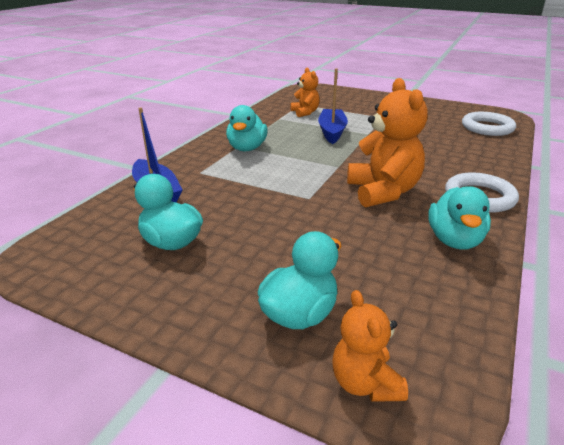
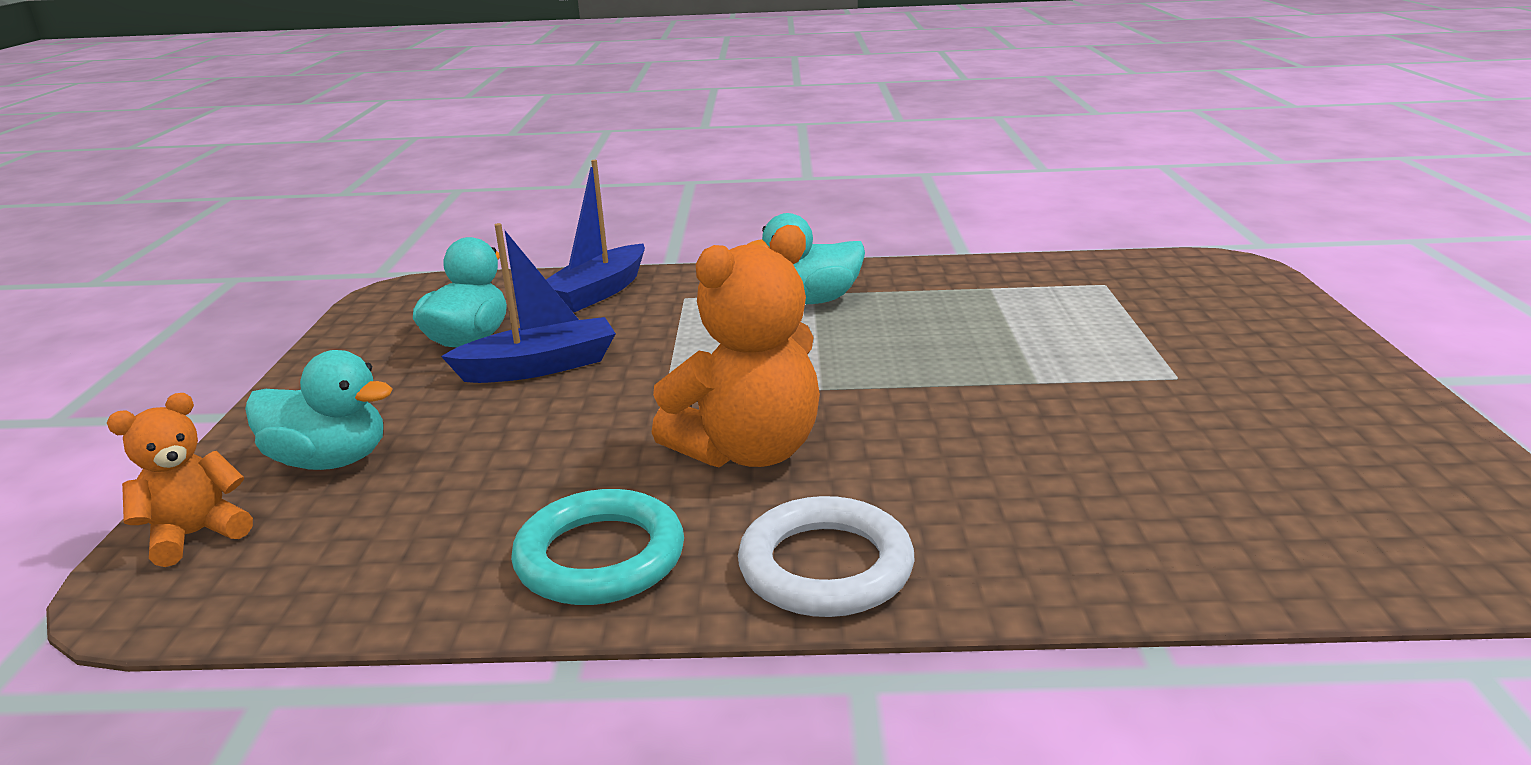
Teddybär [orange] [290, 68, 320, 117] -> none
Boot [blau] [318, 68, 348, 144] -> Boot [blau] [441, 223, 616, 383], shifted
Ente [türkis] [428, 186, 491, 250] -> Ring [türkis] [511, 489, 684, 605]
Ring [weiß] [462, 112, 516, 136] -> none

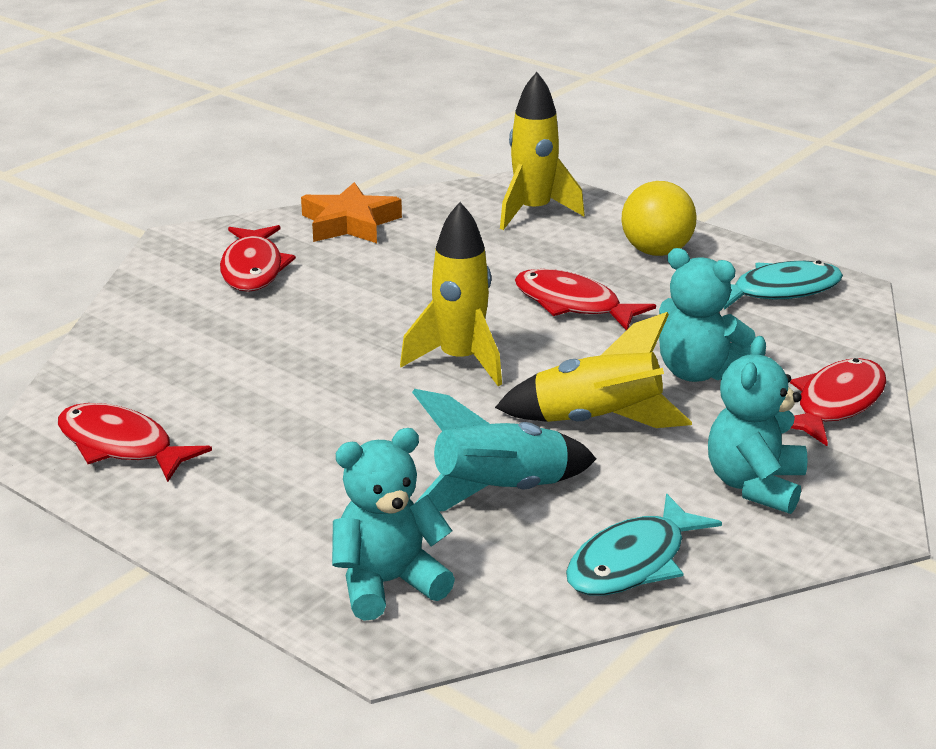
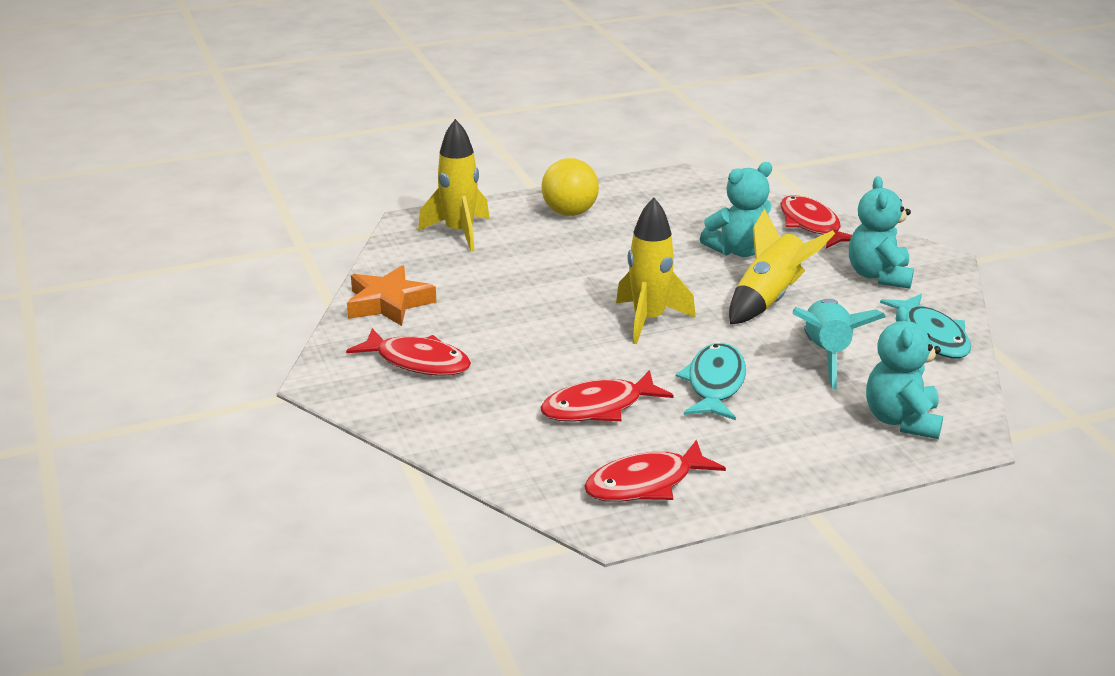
Fisch [rot] [515, 269, 656, 330] -> Fisch [rot] [540, 370, 674, 421], shifted
Teddybär [türkis] [708, 336, 807, 514] -> Teddybär [türkis] [849, 176, 914, 289], 45 degrees clockwise
Fisch [türkis] [724, 261, 843, 310] -> Fisch [türkis] [676, 343, 746, 420], shifted

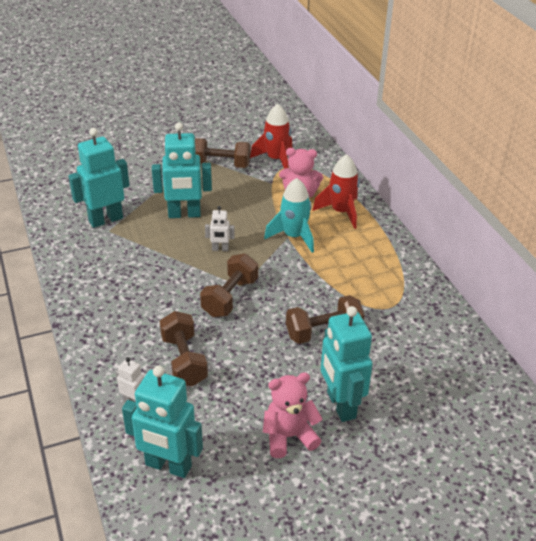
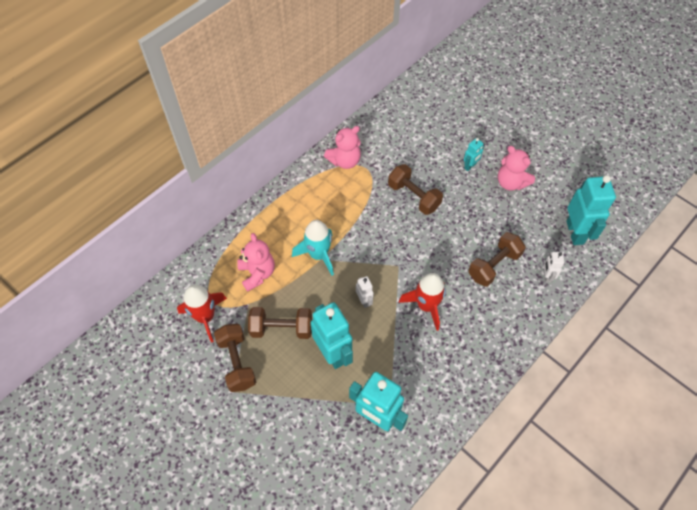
Hantel [braun] [200, 254, 258, 317] -> Hantel [braun] [248, 307, 312, 339], shifted
Rakete [rot] [312, 154, 360, 229] -> Rakete [rot] [399, 273, 446, 331], shifted
Roboter [türkis] [321, 306, 373, 422] -> Roboter [türkis] [464, 138, 484, 171], x0.48
none -> Teddybär [rosa] [324, 126, 361, 169]

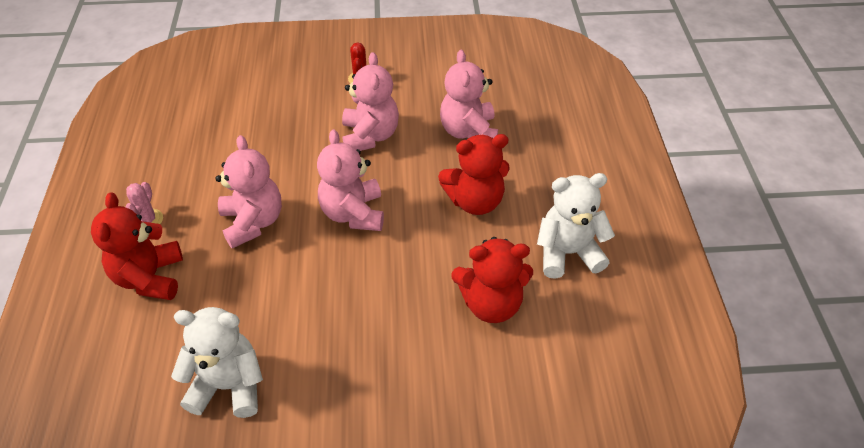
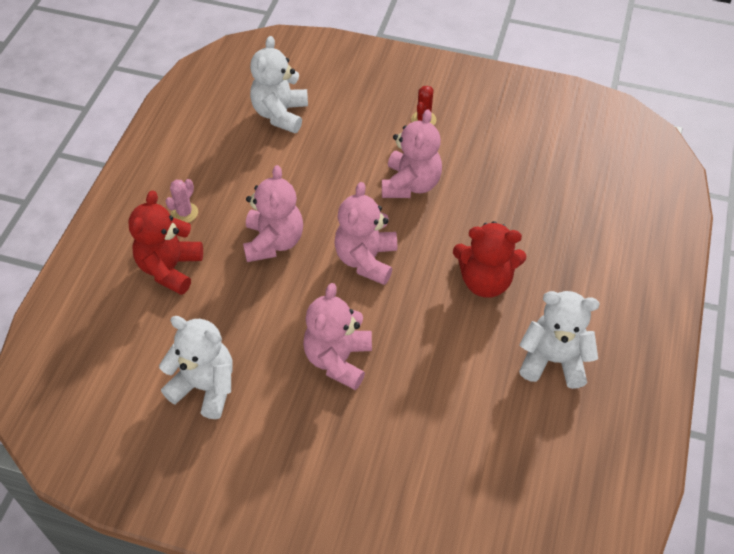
Teddybär [rosa] [440, 50, 498, 139] -> Teddybär [rosa] [303, 283, 372, 390], shifted
Teddybär [rot] [452, 237, 533, 323] -> none
none -> Teddybär [weiß] [250, 36, 308, 133]

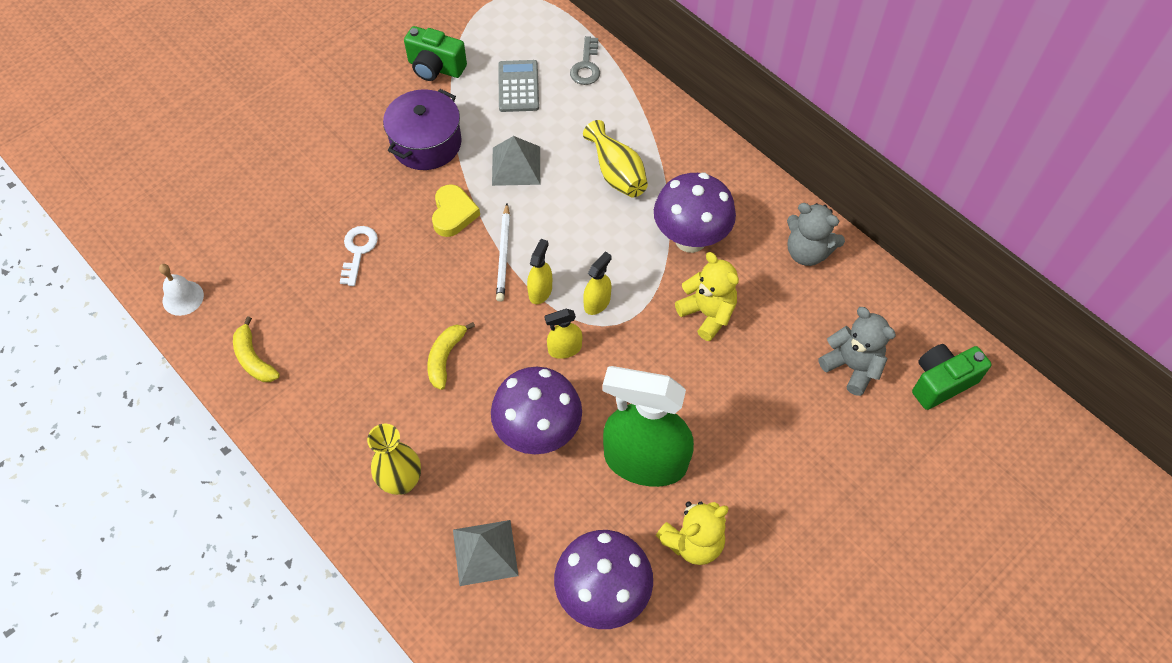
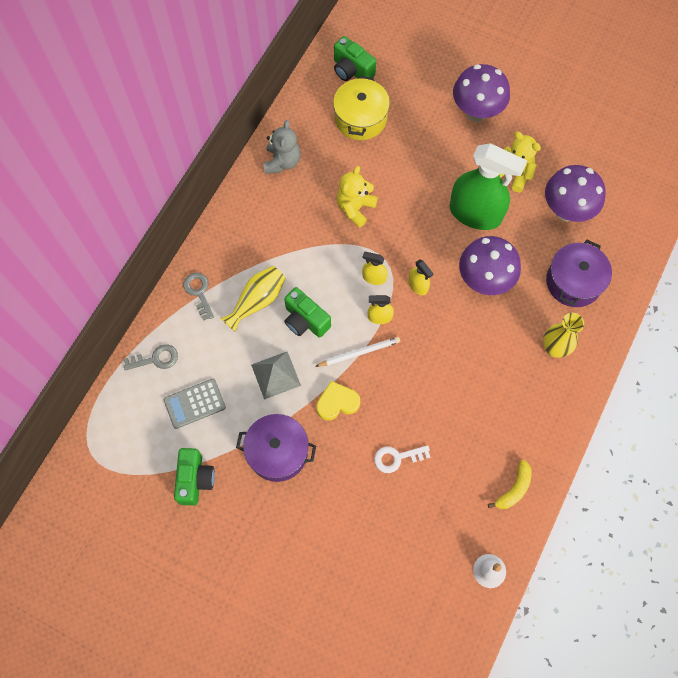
Banane [gelb] [427, 322, 475, 390] -> none
Pyramide [grau] [453, 520, 519, 586] -> Kochtopf [lila] [546, 240, 612, 307]
Sprühflasche [grün] [602, 366, 694, 487] -> Sprühflasche [grün] [450, 143, 527, 230], 60 degrees counterclockwise
Pilz [lila] [654, 173, 736, 253] -> Pilz [lila] [453, 64, 510, 122], shifted
Teddybär [grau] [819, 307, 896, 396] -> Kochtopf [gelb] [333, 76, 390, 140]
none -> Schlüssel [grau] [183, 273, 214, 321]
none -> Kamera [grün] [284, 287, 331, 338]

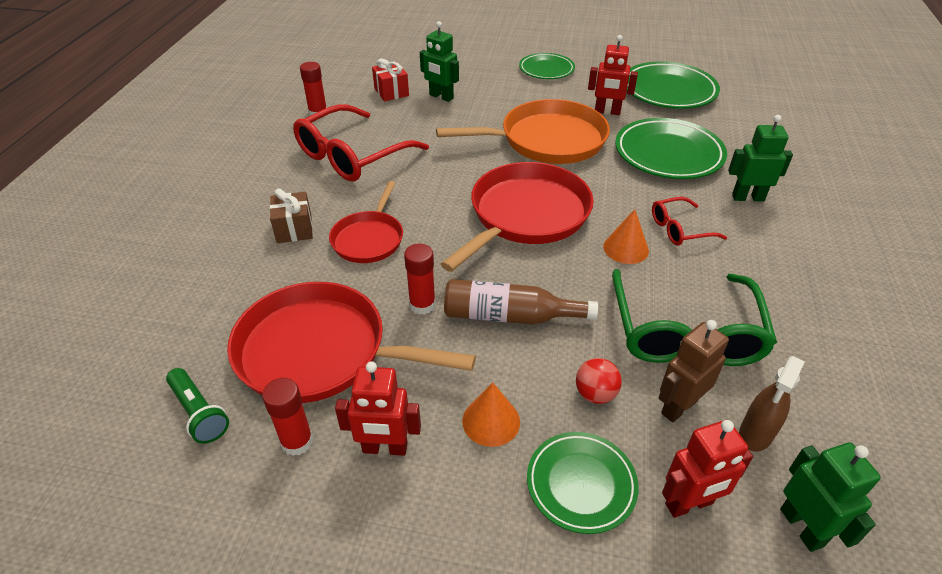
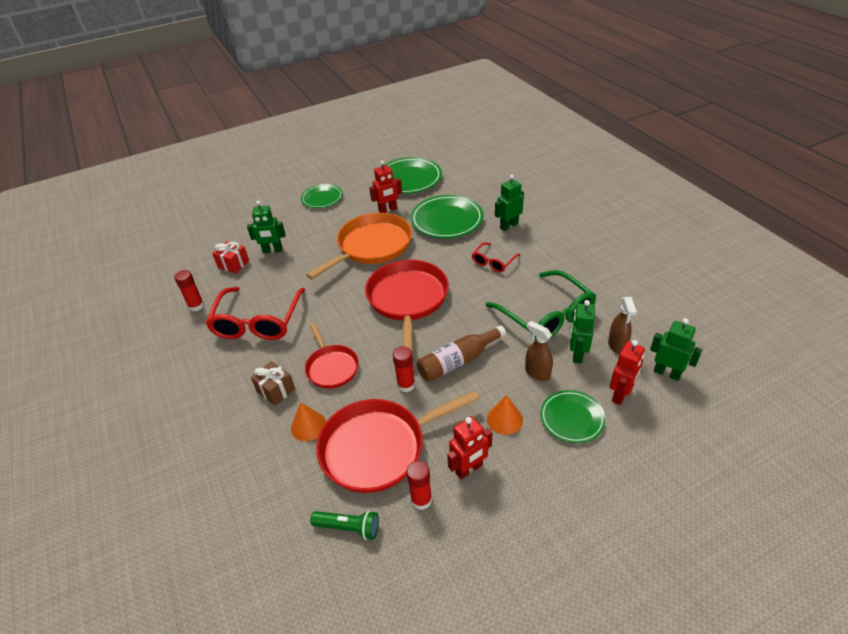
Ball [rot] [576, 358, 622, 404] -> Sprühflasche [braun] [525, 321, 553, 381]
Kegel [orange] [603, 209, 649, 264] -> Kegel [orange] [291, 402, 326, 441], shifted
Roboter [braun] [659, 320, 729, 422] -> Roboter [grün] [570, 300, 595, 363]

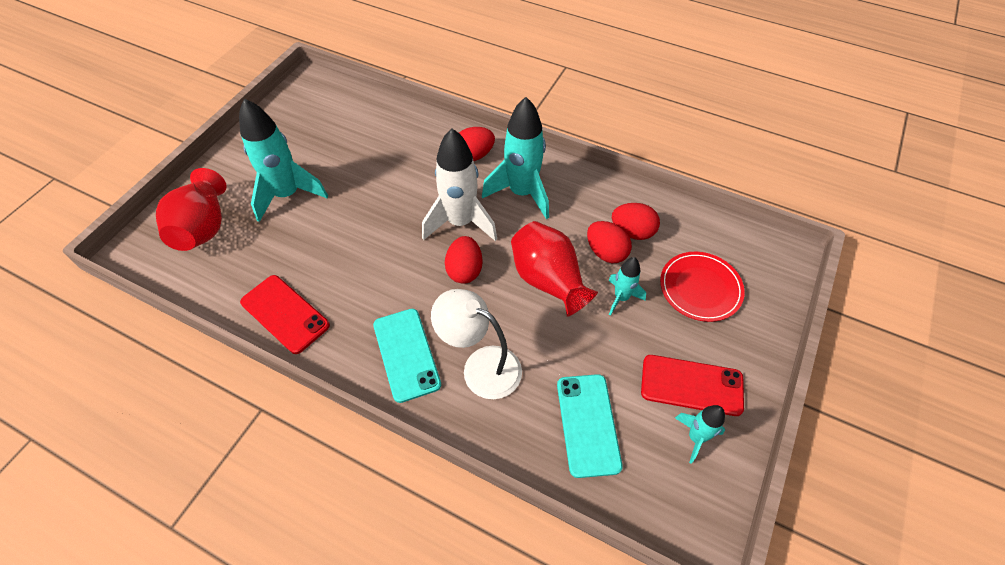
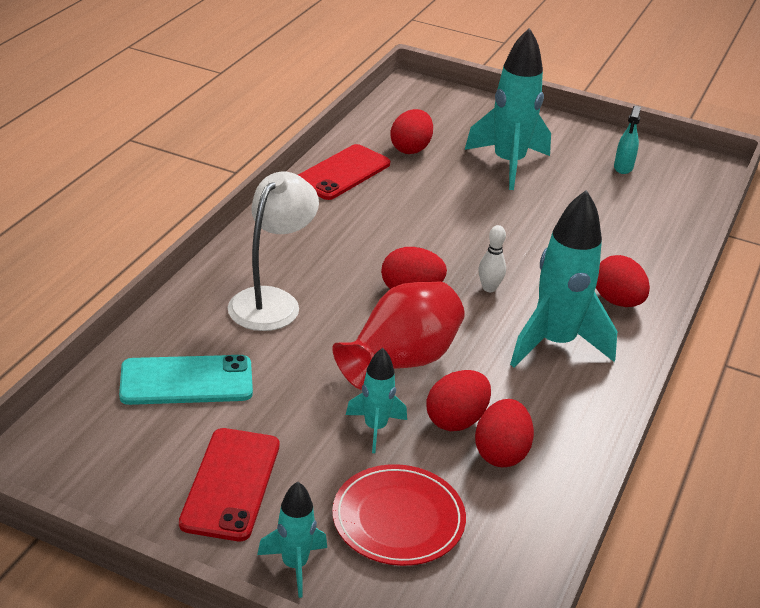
Vase [rot] [156, 168, 227, 251] -> none
Handy [türkis] [373, 309, 441, 403] -> none
Rakete [weiß] [422, 128, 497, 241] -> Bowlingkegel [weiß] [478, 225, 506, 292]
Rakete [türkis] [675, 405, 725, 464] -> Rakete [türkis] [257, 482, 327, 598], shifted
none -> Ei [rot] [390, 109, 433, 154]
none -> Sprühflasche [türkis] [614, 106, 641, 174]

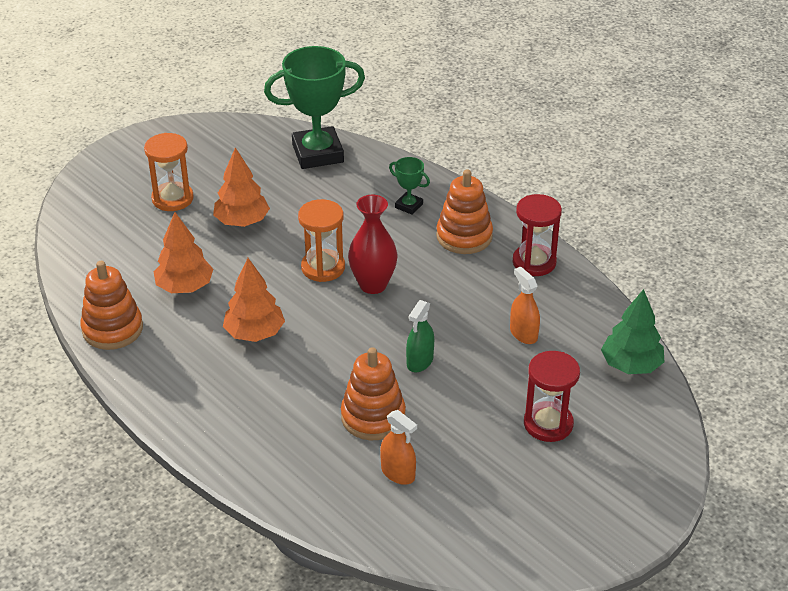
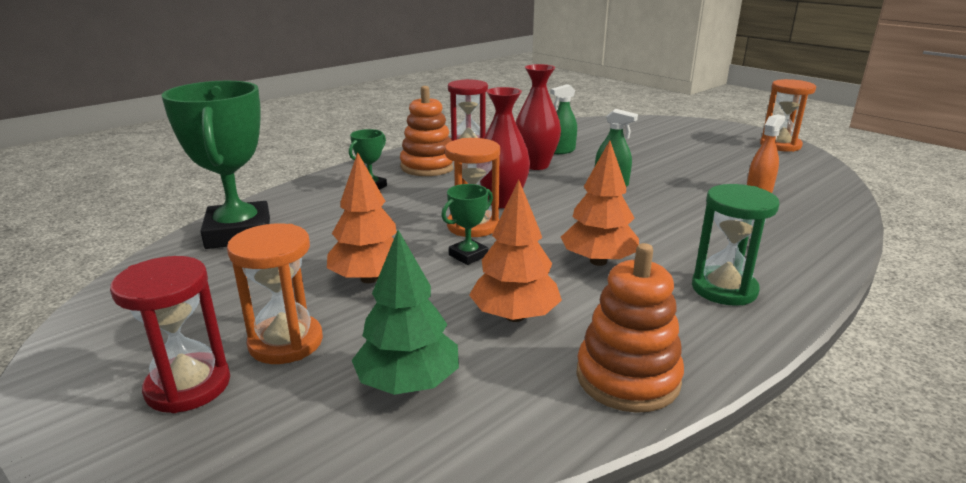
Stapelspielzeug [orange] [341, 347, 406, 440] -> none
Sprühflasche [orange] [510, 267, 540, 344] -> Sprühflasche [grün] [550, 84, 577, 154]
Sanduhr [rot] [524, 351, 580, 442] -> Sanduhr [rot] [110, 256, 230, 413], shifted
Baum [grün] [601, 289, 664, 374] -> Baum [grün] [352, 230, 459, 395], shifted
none -> Pokal [grün] [441, 184, 493, 265]
none -> Vase [rot] [516, 64, 561, 170]
none -> Sanduhr [grün] [692, 184, 780, 306]
none -> Sanduhr [orange] [760, 79, 816, 152]

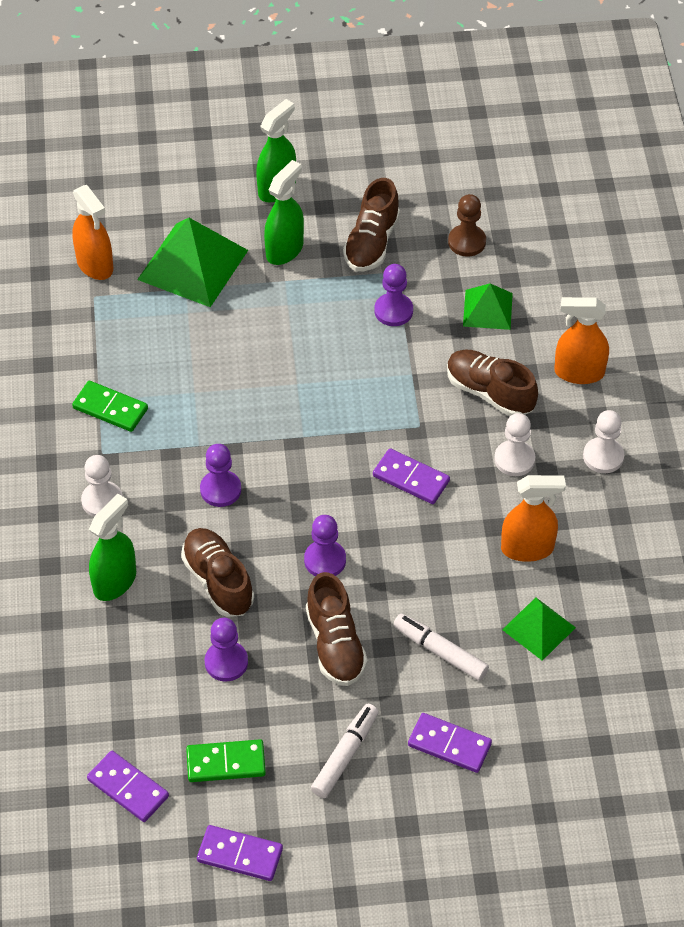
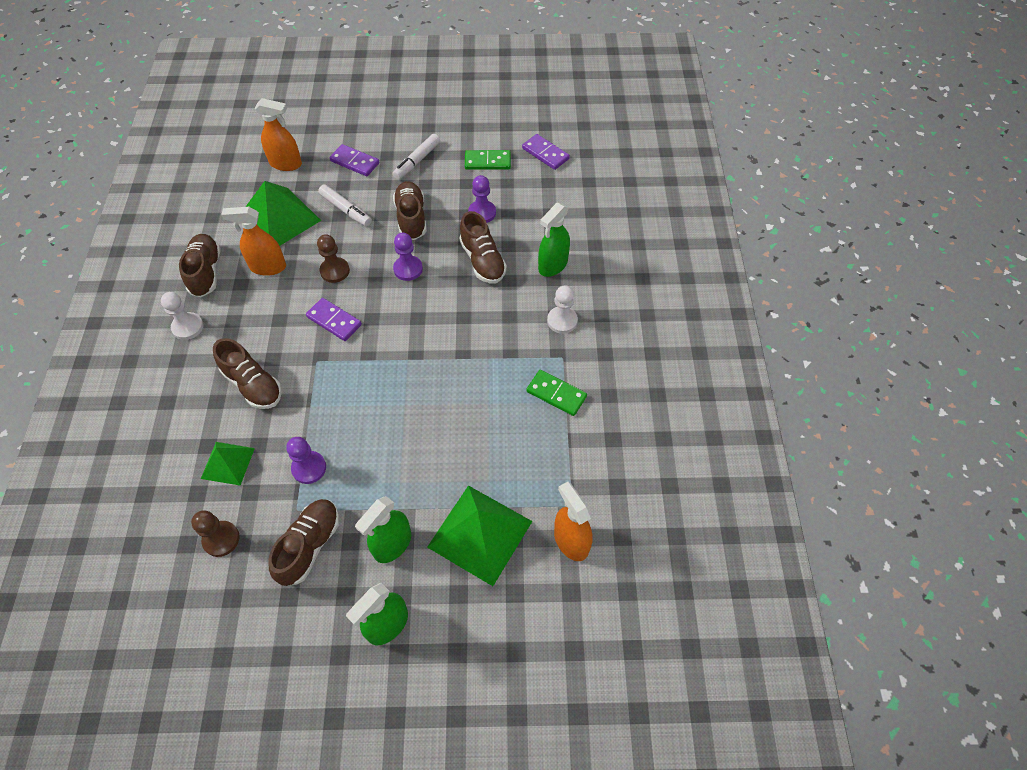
Dominostein [lila] [197, 825, 283, 881] -> none
Bauer [lila] [200, 444, 241, 507] -> none
Bauer [weiß] [494, 413, 535, 476] -> none
Pyramide [grün] [502, 597, 576, 661] -> Pyramide [grün] [246, 181, 321, 246], x1.76
Sprühflasche [orange] [554, 297, 609, 384] -> Sprühflasche [orange] [255, 98, 302, 171], shifted
none -> Schuh [braun] [179, 234, 221, 297]
none -> Bauer [braun] [317, 234, 350, 283]

